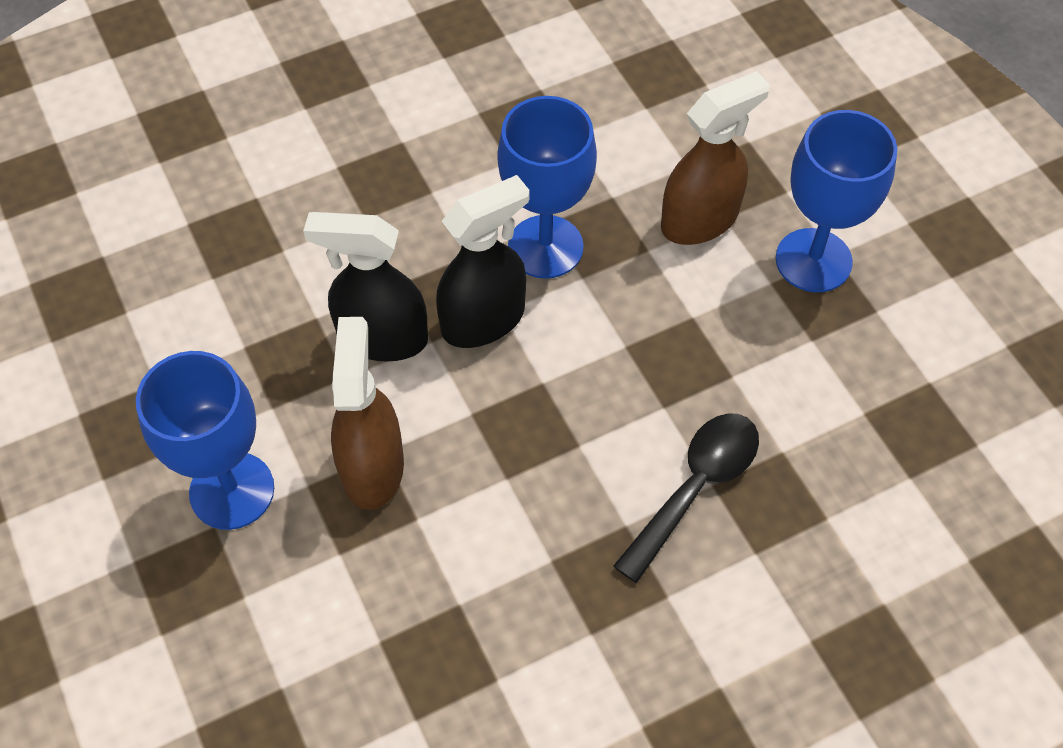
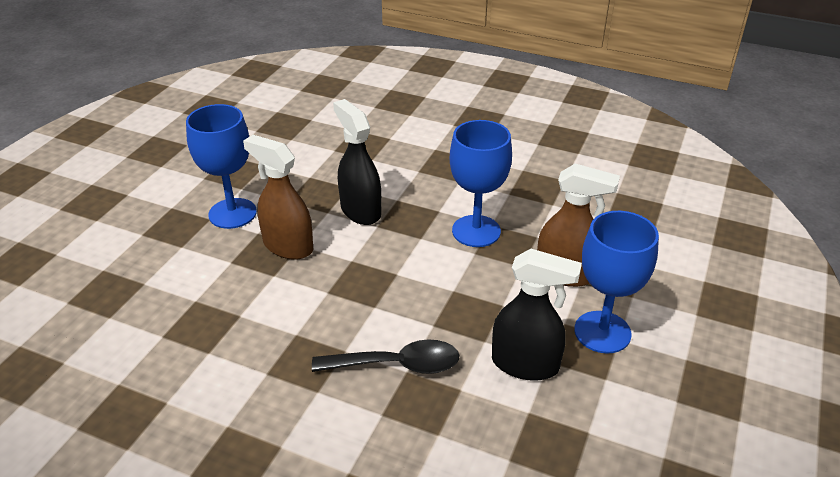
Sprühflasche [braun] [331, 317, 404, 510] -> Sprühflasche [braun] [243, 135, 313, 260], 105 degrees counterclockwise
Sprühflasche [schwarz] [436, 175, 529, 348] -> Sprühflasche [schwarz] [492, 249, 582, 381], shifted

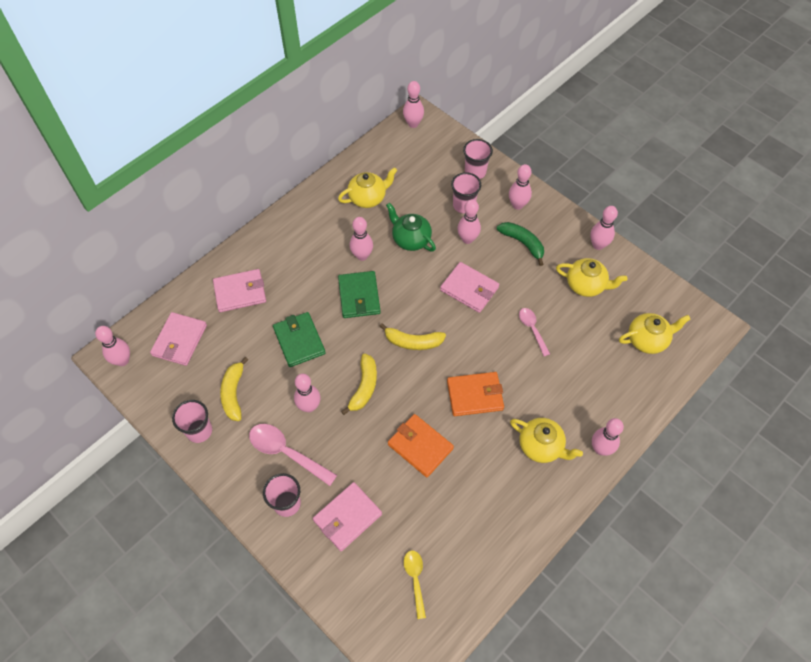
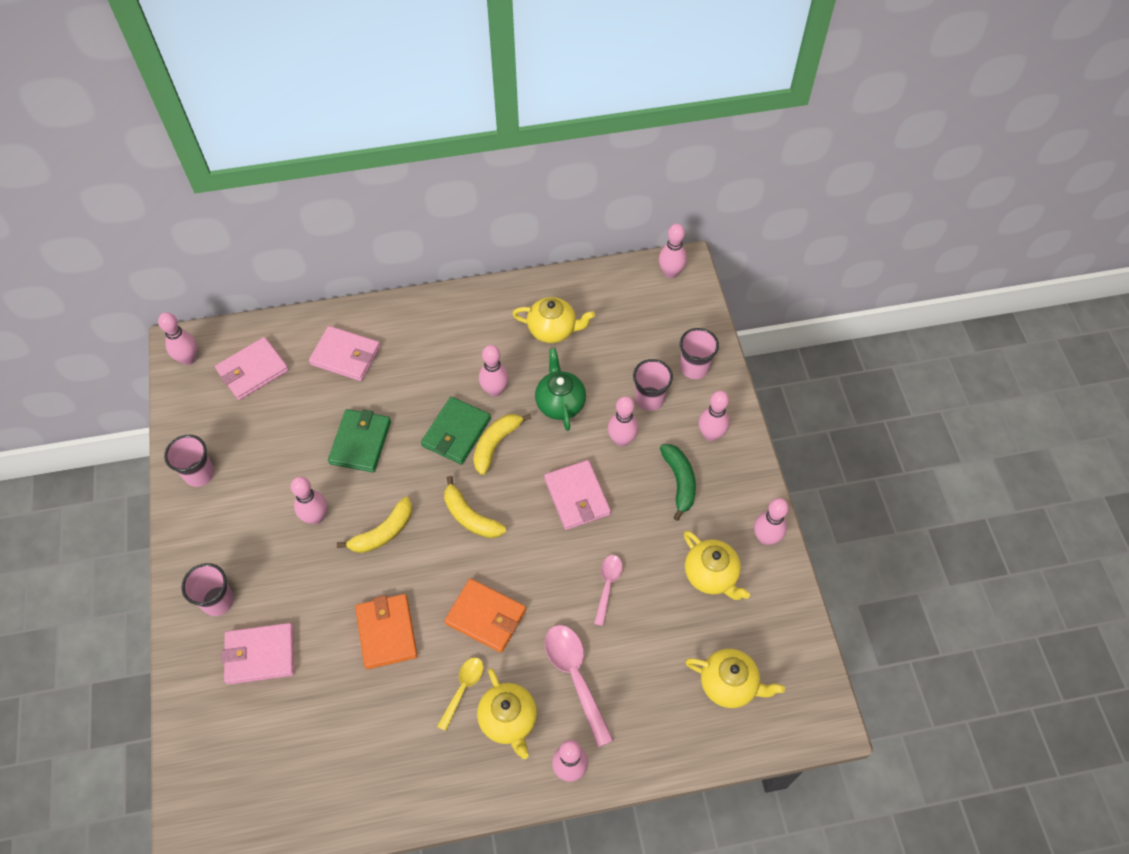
Banane [gelb] [220, 357, 248, 421] -> Banane [gelb] [473, 414, 532, 475], shifted
Löffel [rosa] [249, 424, 337, 486] -> Löffel [rosa] [545, 625, 614, 747], shifted
Löffel [gelb] [404, 550, 426, 619] -> Löffel [gelb] [437, 657, 484, 731], shifted

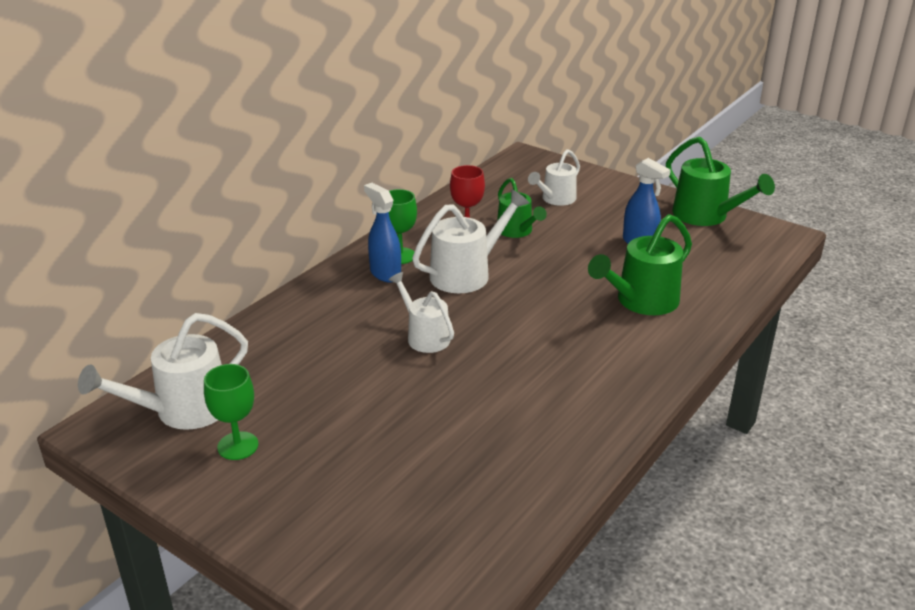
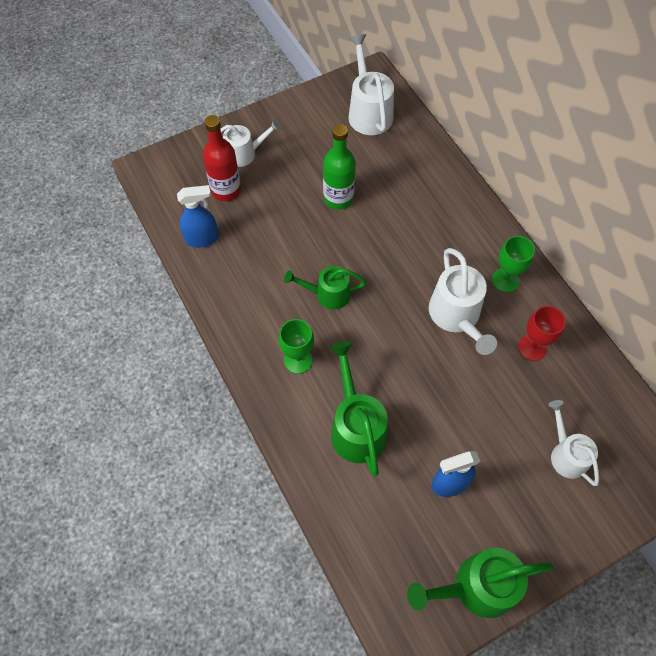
Kelch [grün] [204, 364, 259, 460] -> Kelch [grün] [279, 319, 314, 374], shifted
Sprühflasche [blau] [364, 183, 401, 283] -> Sprühflasche [blau] [177, 185, 219, 248], shifted
Gießkanne [weiß] [389, 272, 454, 353] -> Gießkanne [weiß] [220, 119, 281, 167], shifted
Gießkanne [grün] [497, 178, 547, 238] -> Gießkanne [grün] [284, 266, 366, 310], shifted
none -> Flasche [rot] [203, 115, 241, 201]
none -> Flasche [grün] [323, 124, 356, 210]

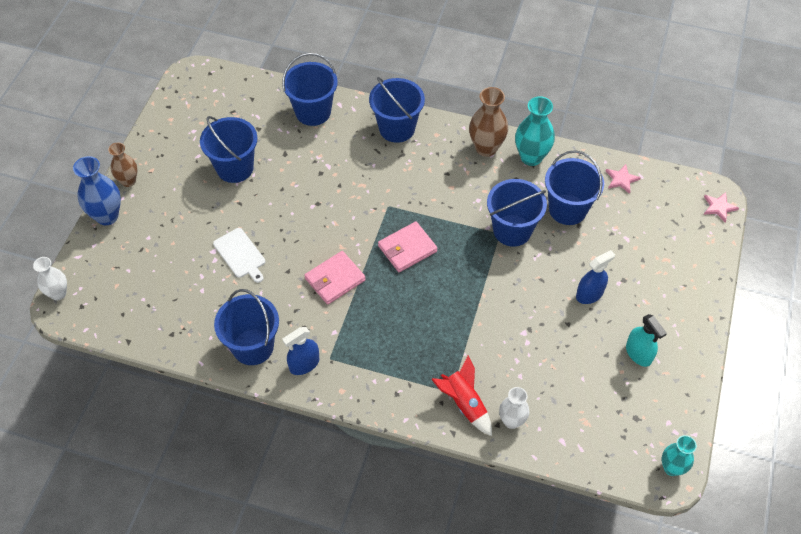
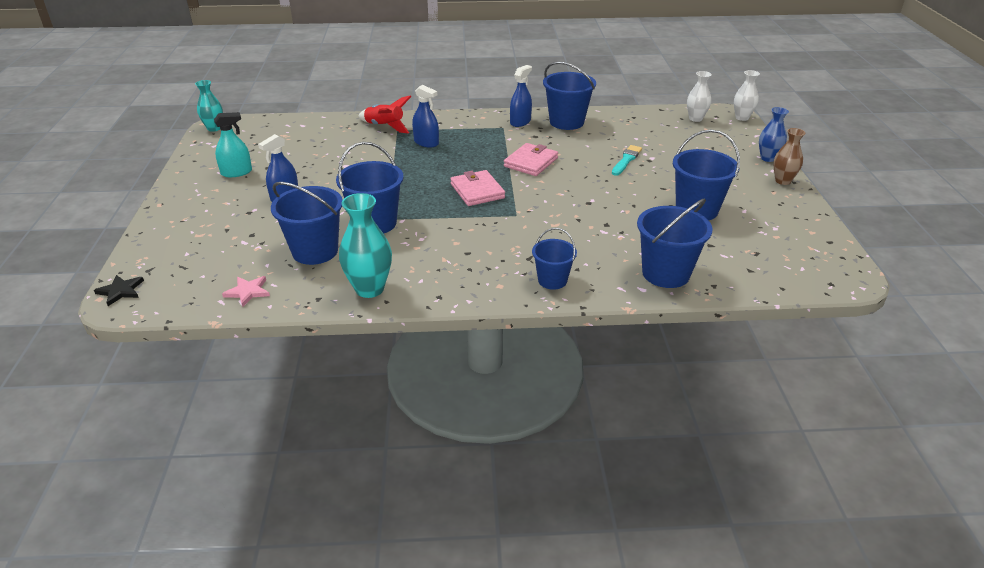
Vase [blau] [73, 156, 121, 225] -> Vase [blau] [759, 107, 789, 162], x0.65
Schneidebrett [weiß] [213, 228, 265, 283] -> Pinsel [türkis] [612, 145, 642, 176]
Eimer [blau] [369, 77, 425, 143] -> Eimer [blau] [532, 228, 577, 290], x0.61
Geldbörse [rosa] [378, 222, 438, 272] -> Geldbörse [rosa] [450, 170, 505, 206], 60 degrees counterclockwise
Vase [braun] [469, 87, 508, 157] -> none
Vase [weiß] [499, 387, 529, 429] -> Vase [weiß] [687, 71, 712, 122], shifted
Sprühflasche [türkis] [626, 314, 667, 367] -> Sprühflasche [türkis] [214, 112, 252, 177], 120 degrees clockwise
Stern [rosa] [704, 192, 739, 222] -> Stern [schwarz] [94, 275, 144, 306]
none -> Sprühflasche [blau] [412, 85, 439, 148]

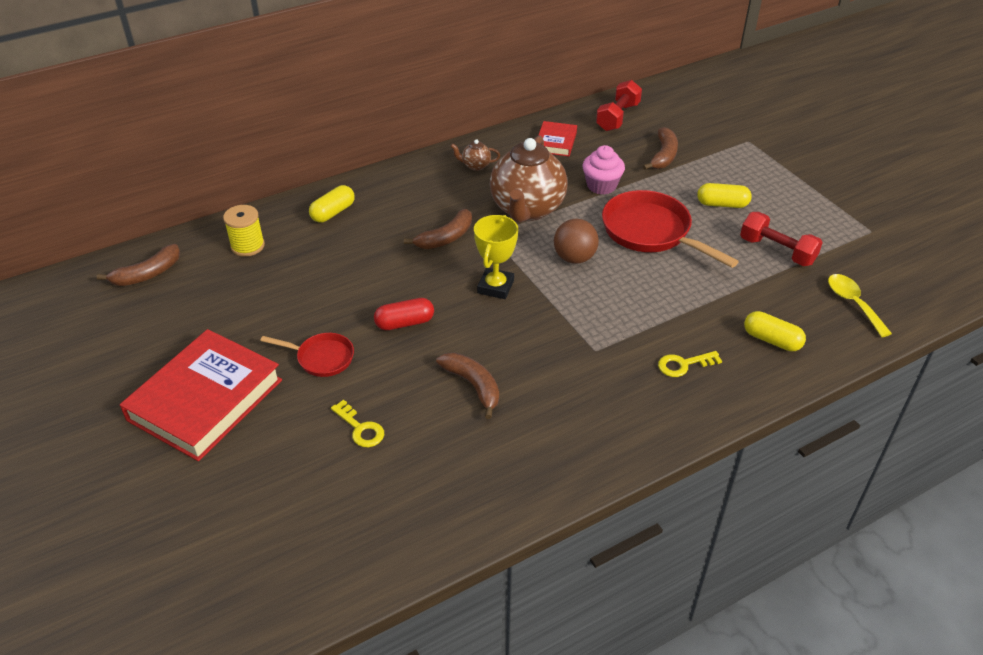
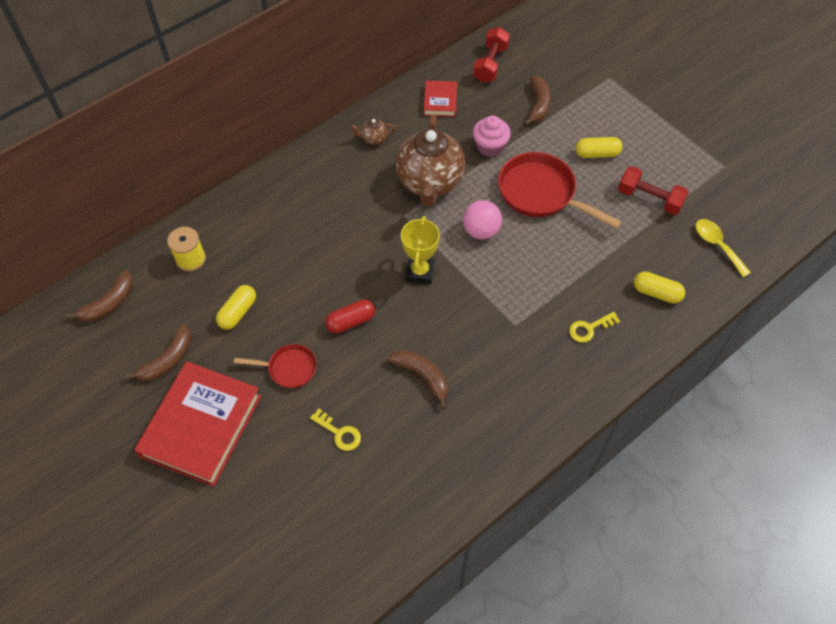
Kapsel [gelb] [309, 185, 354, 222] -> Kapsel [gelb] [216, 285, 256, 330], shifted
Banane [braun] [404, 209, 472, 249] -> Banane [braun] [125, 324, 191, 381], shifted
Ball [braun] [554, 219, 599, 264] -> Ball [rosa] [463, 200, 502, 239]

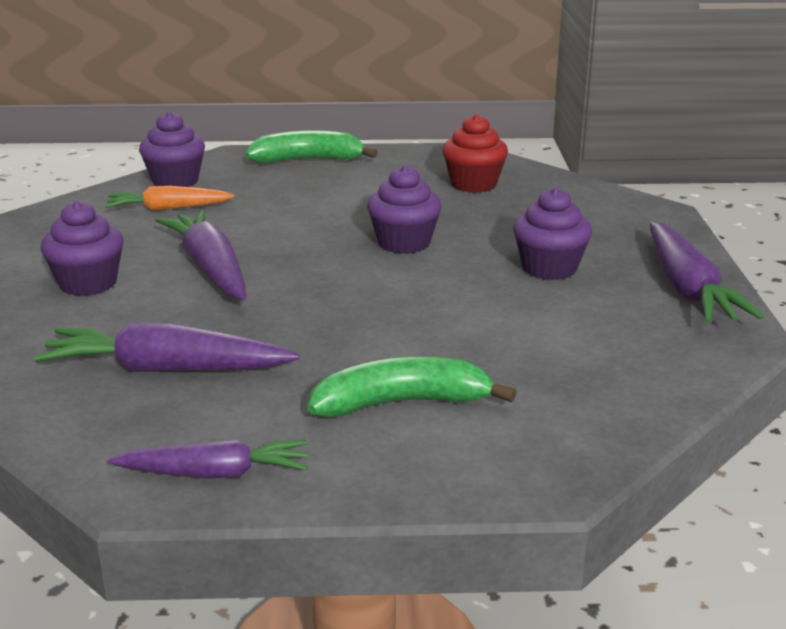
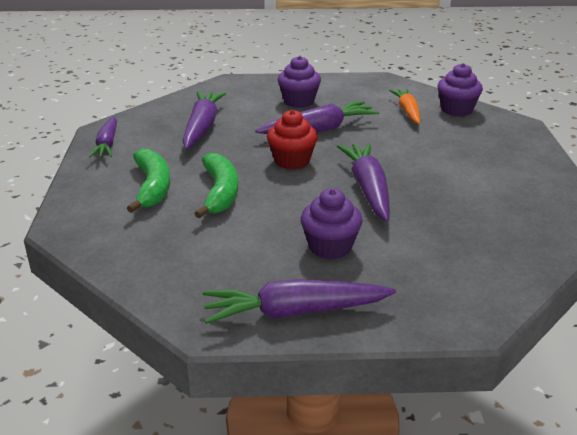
Banane [grün] [245, 131, 378, 163] -> Banane [grün] [194, 153, 238, 218], shifted
Muffin [lila] [367, 166, 442, 254] -> Karotte [lila] [337, 143, 390, 222]
Muffin [rot] [442, 114, 508, 193] -> Muffin [rot] [267, 110, 318, 170], shifted

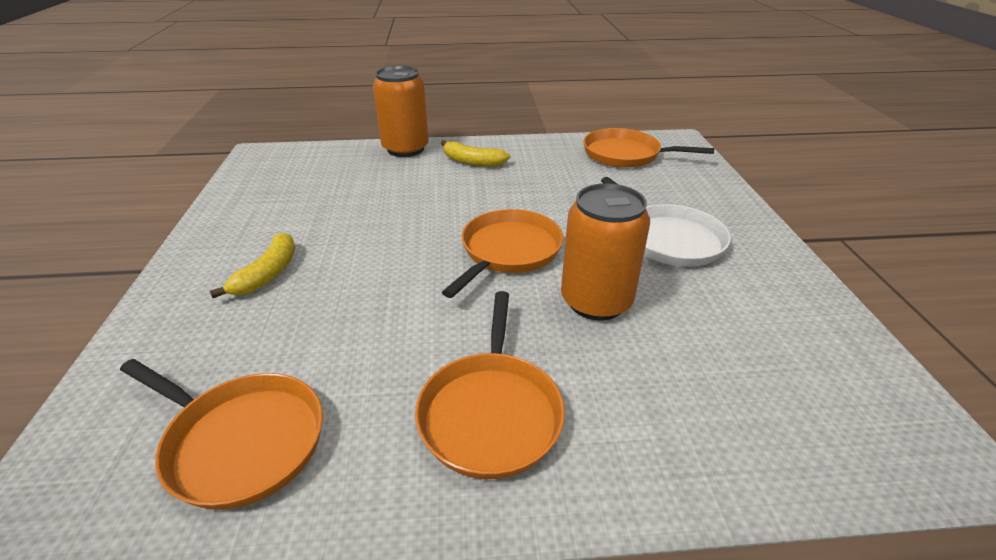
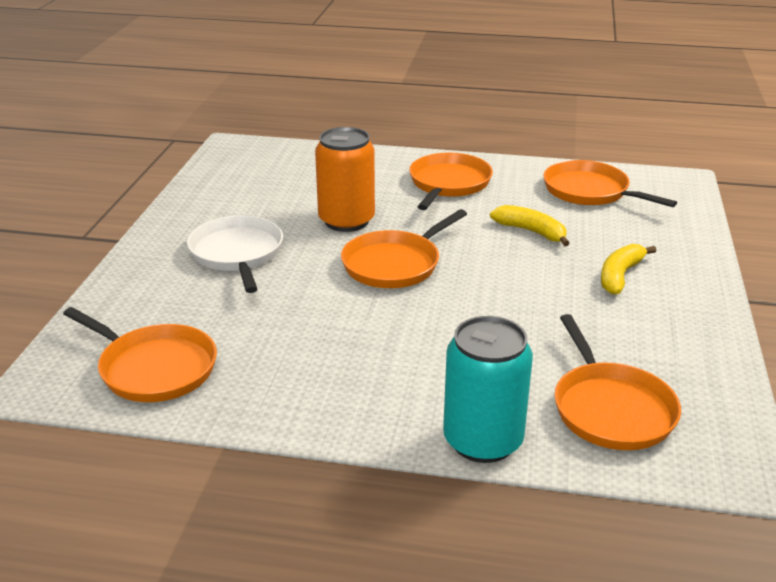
Dose [orange] [373, 66, 429, 157] -> Dose [türkis] [443, 316, 533, 463]
Banane [gelb] [441, 140, 510, 167] -> Banane [gelb] [490, 205, 570, 246], shifted
none -> Pfanne [orange] [554, 314, 681, 450]

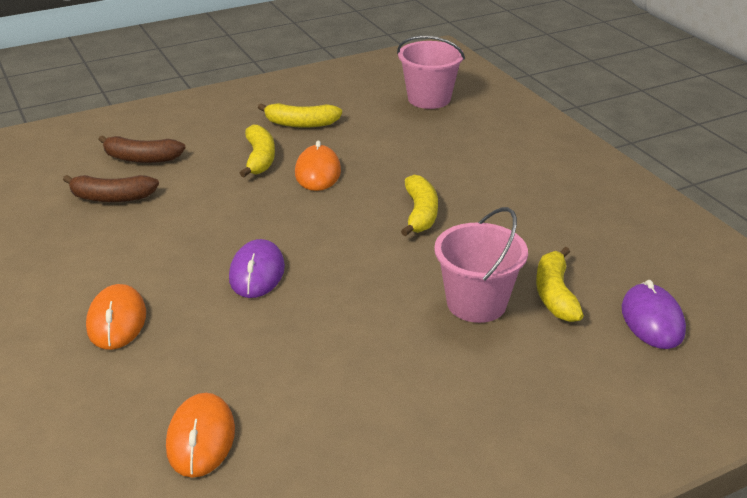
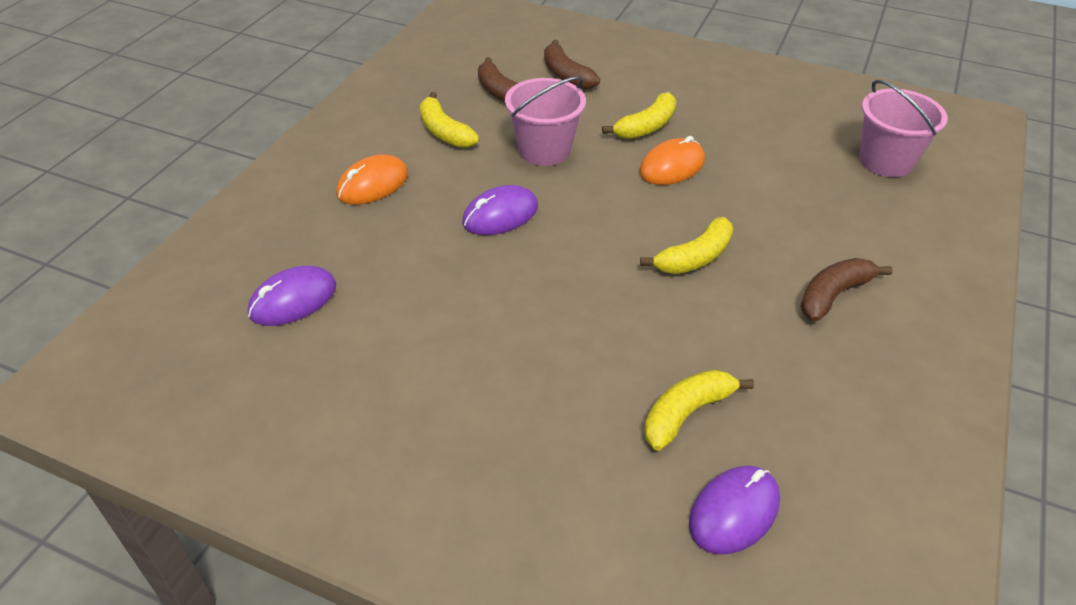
Computermaus [orange] [166, 393, 235, 478] -> Computermaus [lila] [248, 266, 336, 326]
Banane [gelb] [258, 103, 342, 128] -> Banane [gelb] [420, 92, 479, 148], shifted
Eimer [rosa] [434, 207, 528, 323] -> Eimer [rosa] [505, 76, 586, 166], shifted
none -> Banane [braun] [800, 258, 893, 322]

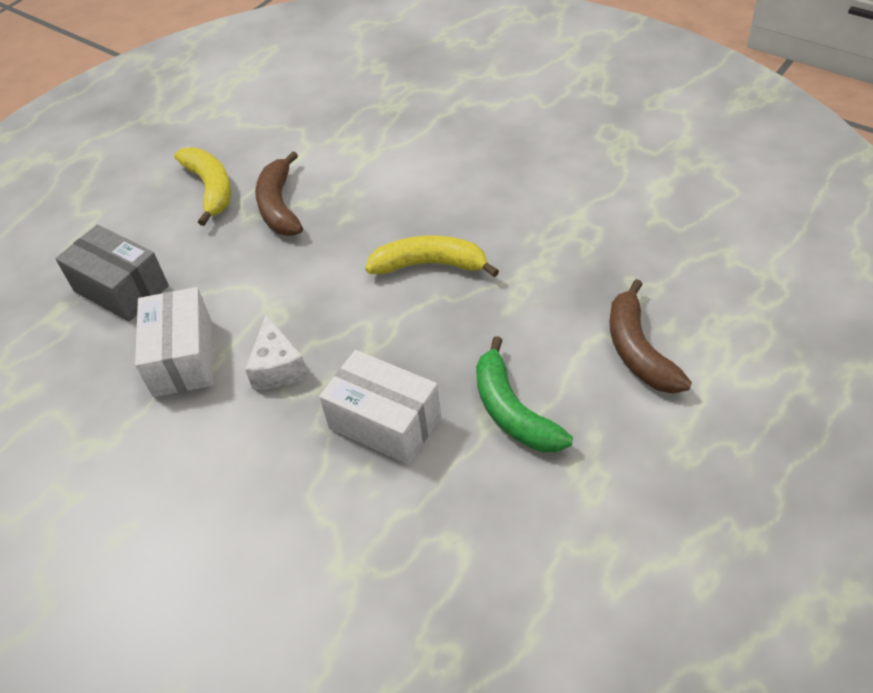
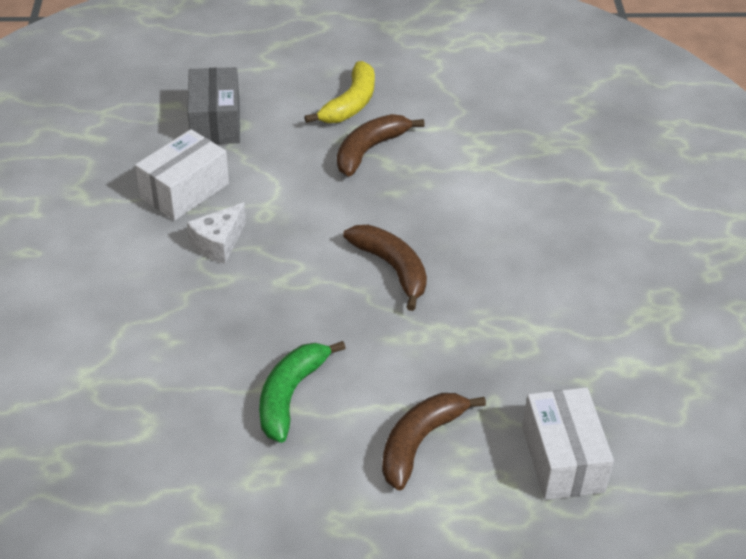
Schachtel [weiß] [319, 350, 441, 465] -> Schachtel [weiß] [522, 387, 614, 500], shifted
Banane [gelb] [365, 235, 499, 277] -> Banane [braun] [343, 225, 427, 311]

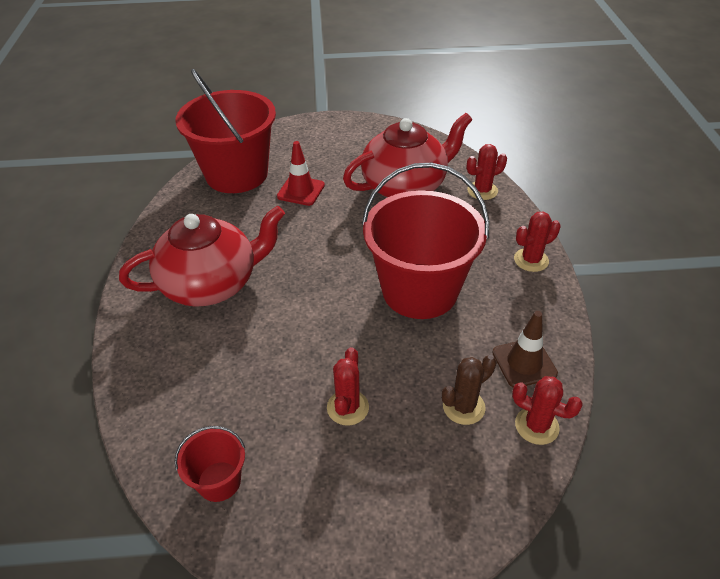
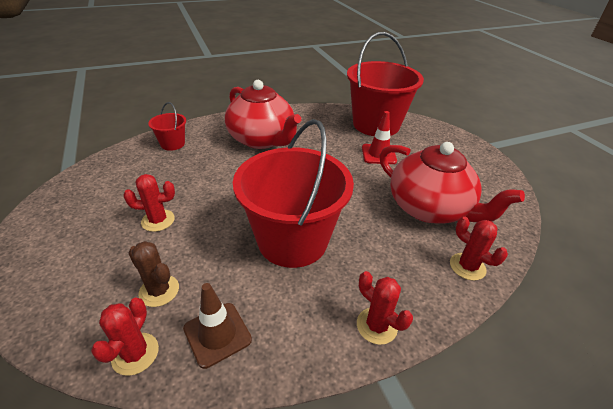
Eimer [rot] [175, 426, 245, 502] -> Eimer [rot] [148, 102, 186, 151], shifted

